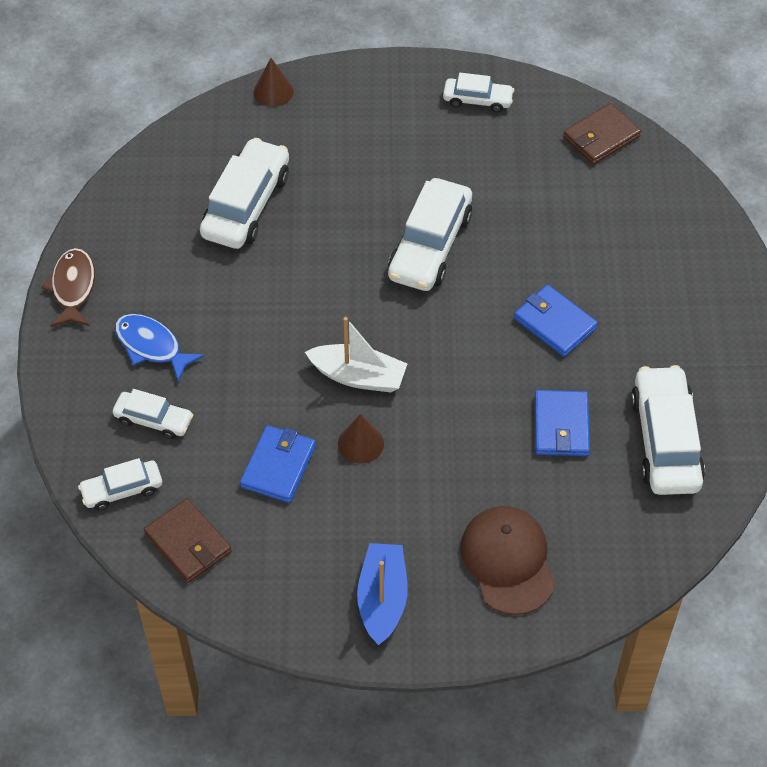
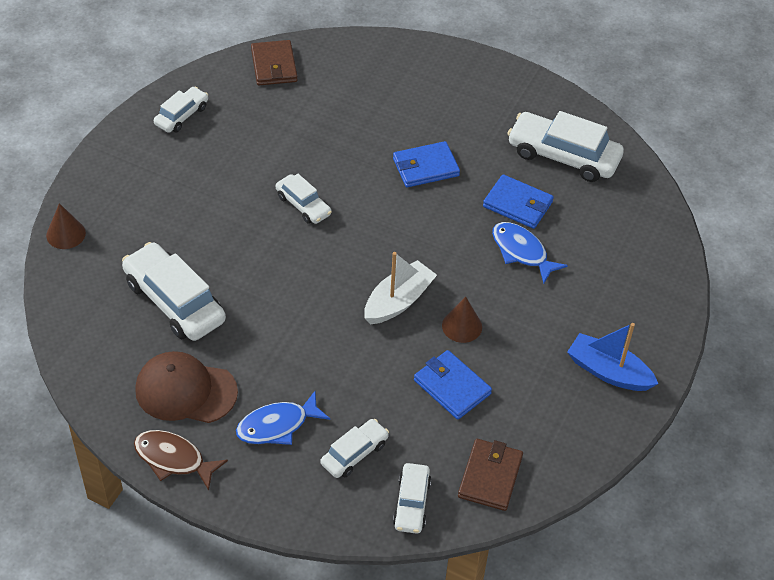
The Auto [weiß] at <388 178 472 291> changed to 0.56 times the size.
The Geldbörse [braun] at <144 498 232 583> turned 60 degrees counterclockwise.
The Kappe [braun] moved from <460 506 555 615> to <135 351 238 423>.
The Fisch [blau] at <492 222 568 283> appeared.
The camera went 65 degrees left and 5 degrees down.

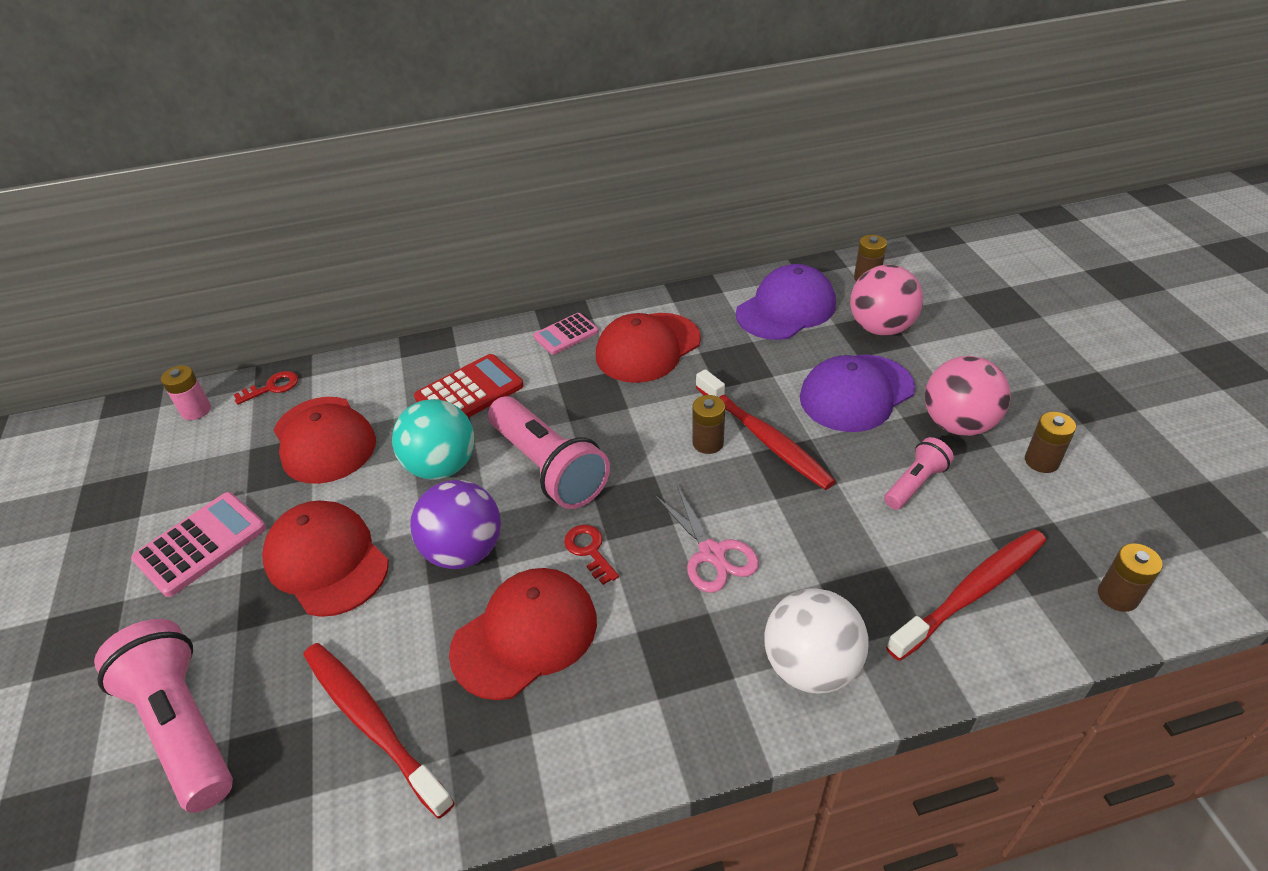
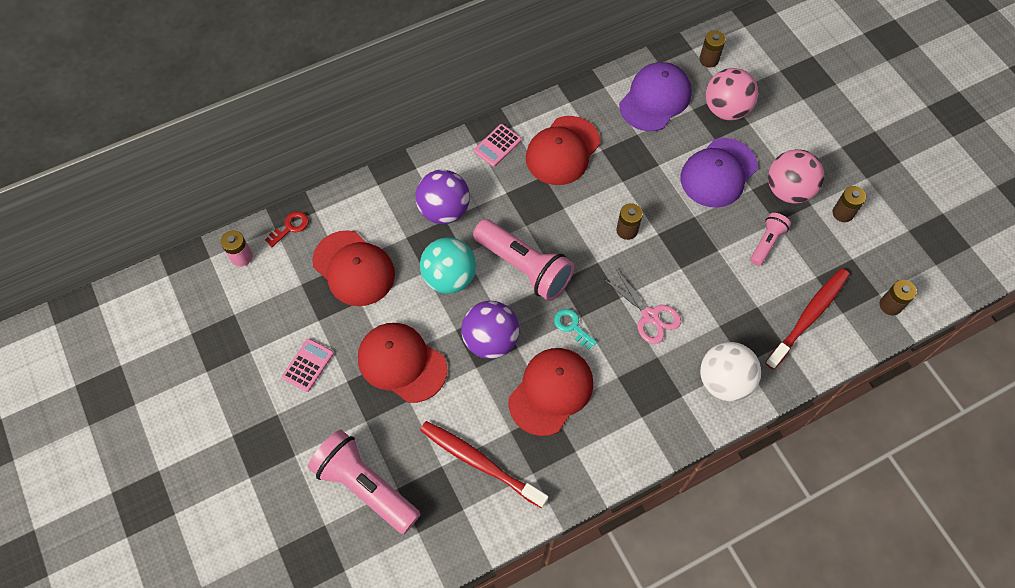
The Taschenrechner [rot] at <414 354 524 418> was replaced by the Ball [lila] at <415 170 470 224>.
The Zahnbürste [rot] at <696 369 836 490> disappeared.
The Taschenrechner [rosa] at <131 492 266 597> changed to 0.64 times the size.
The Schlüssel [rot] at <564 525 619 585> became the Schlüssel [türkis] at <554 309 597 350>.
The camera went 15 degrees left and 20 degrees up.

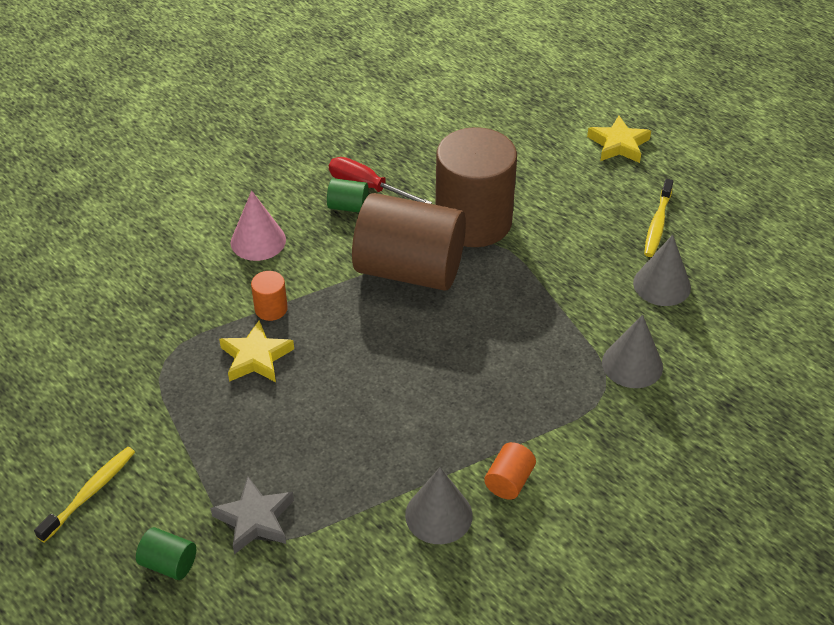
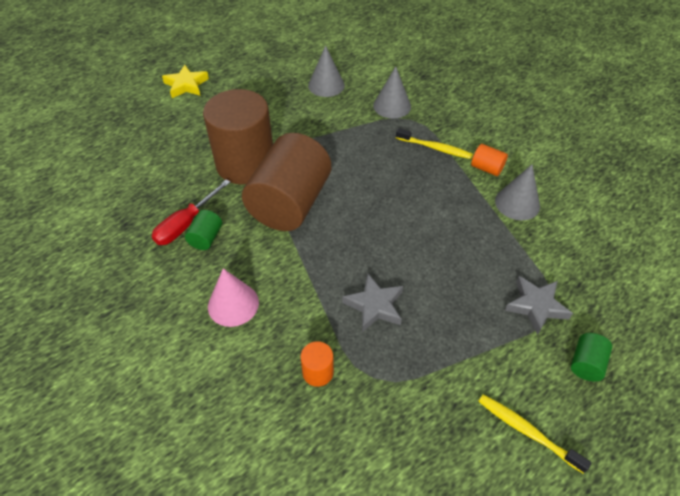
The Zahnbürste [gelb] moved from <644 179 674 257> to <396 128 473 159>.
The Vollzylinder [orange] moved from <251 271 288 321> to <300 341 334 387>.
The Stern [gelb] at <219 320 294 382> became the Stern [grau] at <342 274 403 332>.
The camera went 85 degrees left and 5 degrees up.

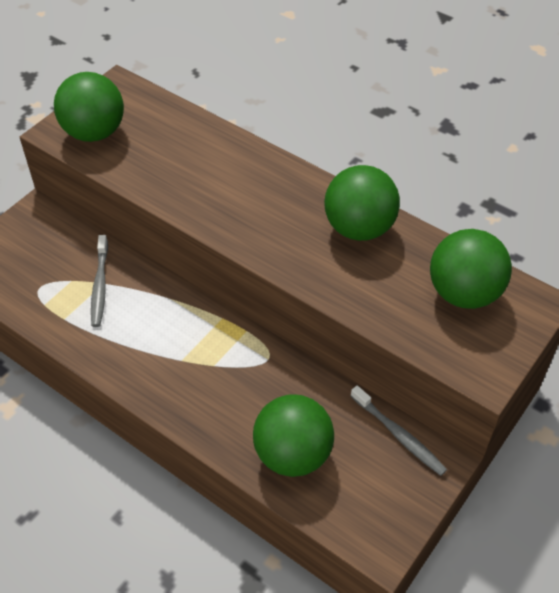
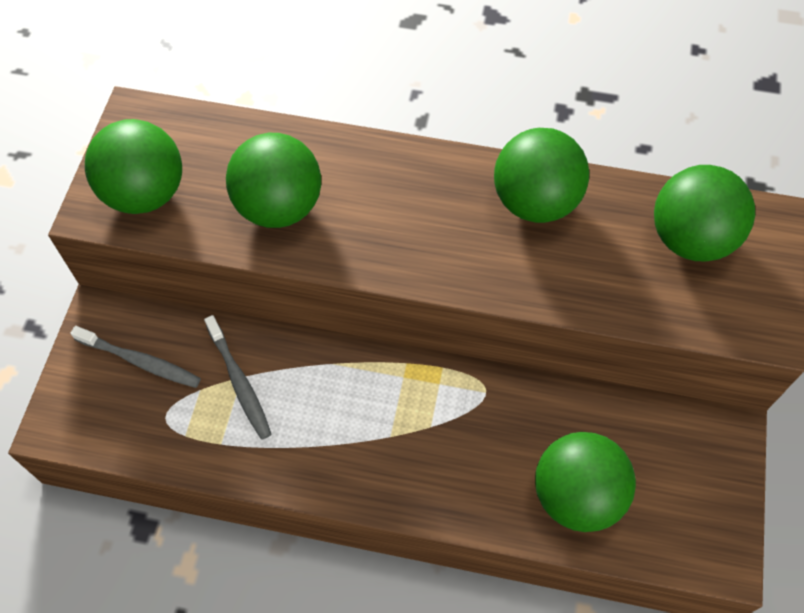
The Zahnbürste [grau] moved from <351 385 447 476> to <70 326 201 388>.
The Ball [grün] at <226 133 321 228> appeared.
The camera went 25 degrees left and 10 degrees up.

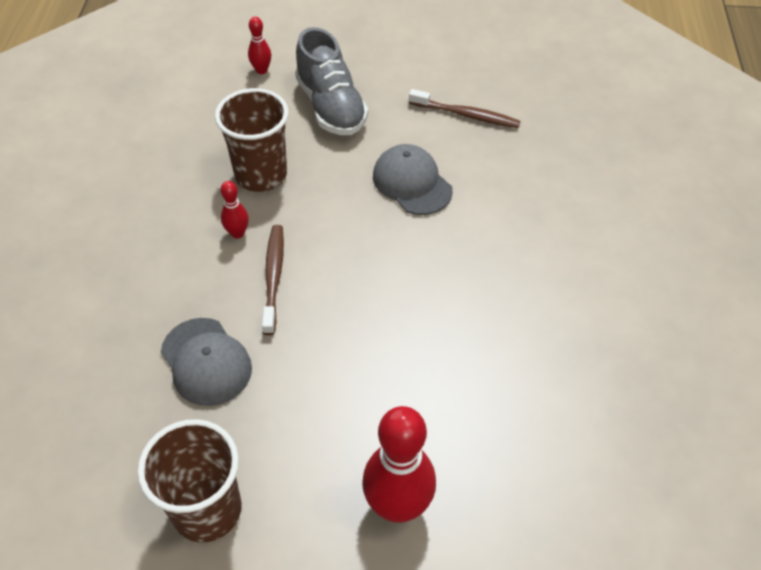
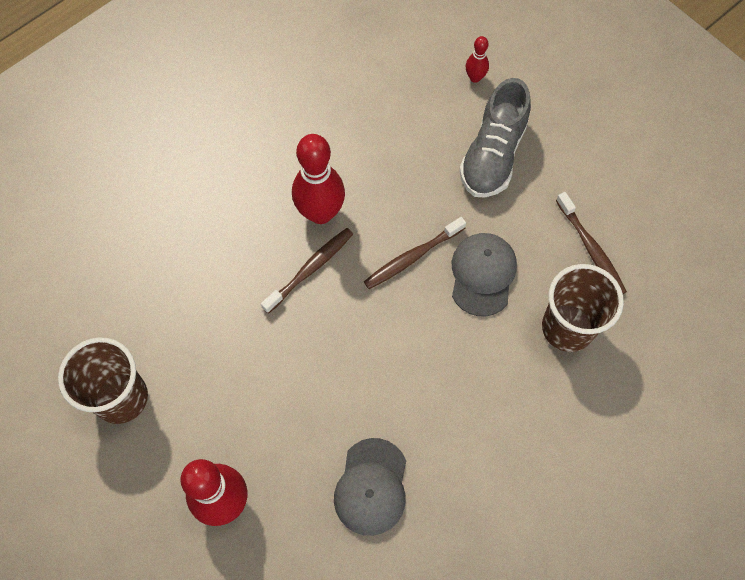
The Becher [braun] moved from <215 88 289 192> to <542 264 624 352>.
The Bowlingkegel [rot] at <221 181 249 239> changed to 2.08 times the size.
The Kappe [grau] moved from <161 318 252 406> to <334 438 406 536>.
The Zahnbürste [braun] at <364 217 466 289> appeared.
The camera went 45 degrees right and 15 degrees up.

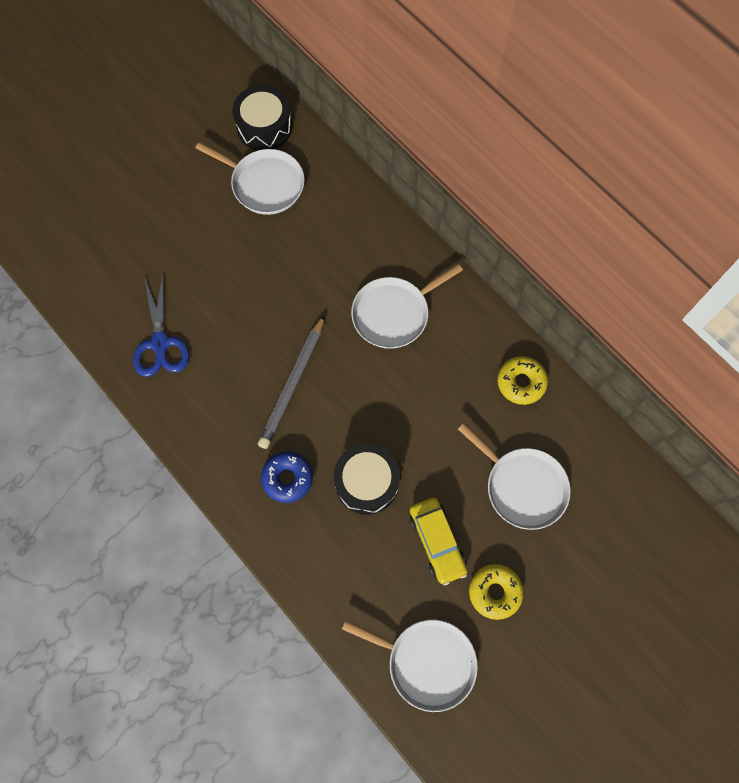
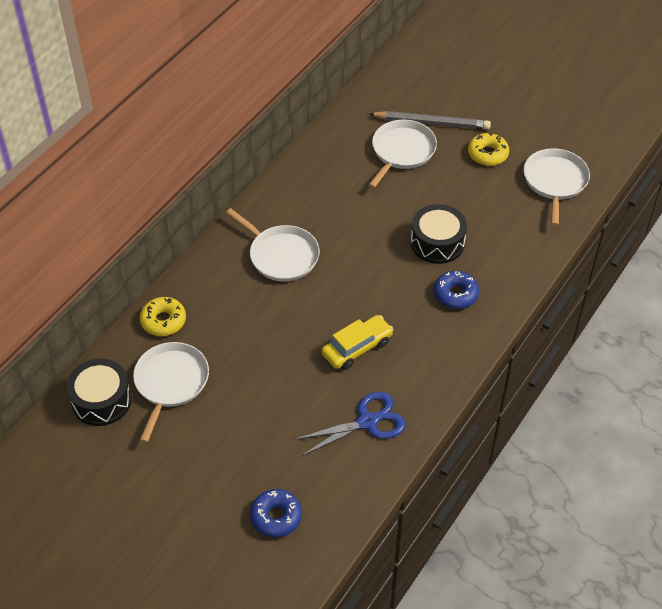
The Bleistift [grau] moved from <258 315 325 449> to <369 111 491 130>.
The Donut [gelb] moved from <498 356 548 405> to <140 297 186 336>.
The Auto [gelb] moved from <410 498 468 586> to <322 315 394 370>.
The Donut [blau] at <250 489 302 537> appeared.
The camera went 105 degrees left and 20 degrees down.

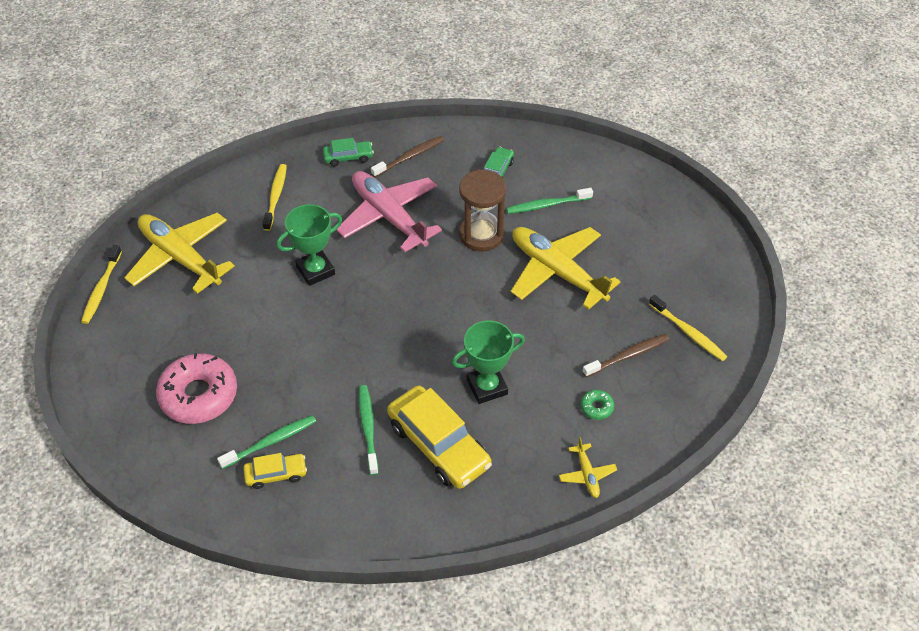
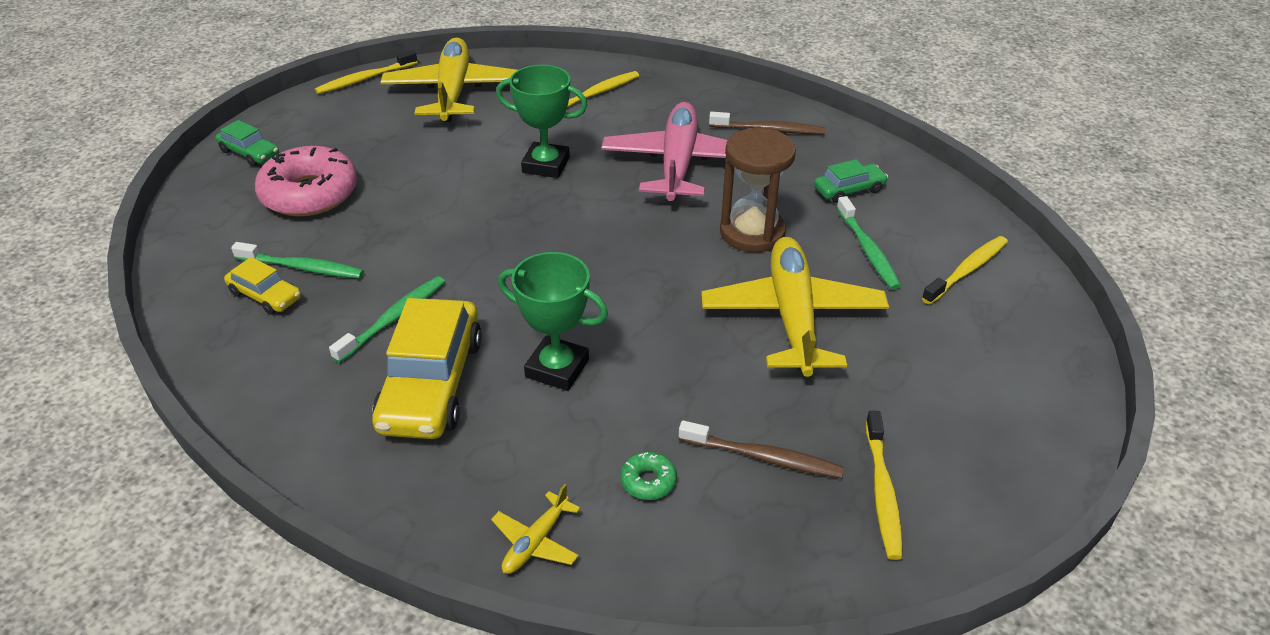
The Auto [grün] moved from <323 138 374 166> to <215 120 279 166>.
The Zahnbürste [grün] at <506 188 593 214> turned 135 degrees counterclockwise.
The Zahnbürste [gelb] at <922 236 1008 304> appeared.
The camera went 45 degrees right and 10 degrees down.

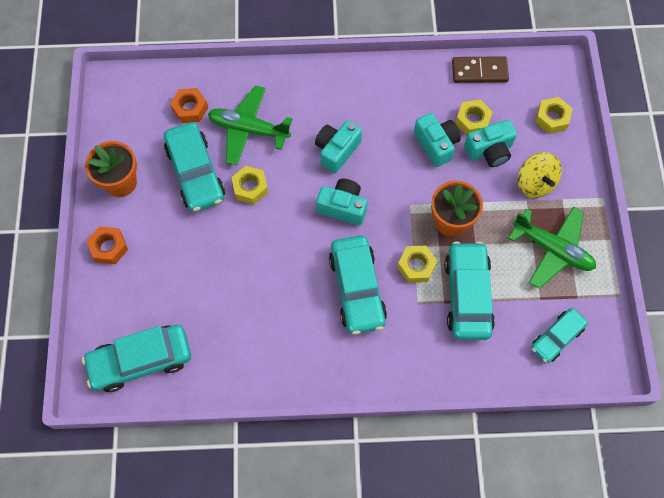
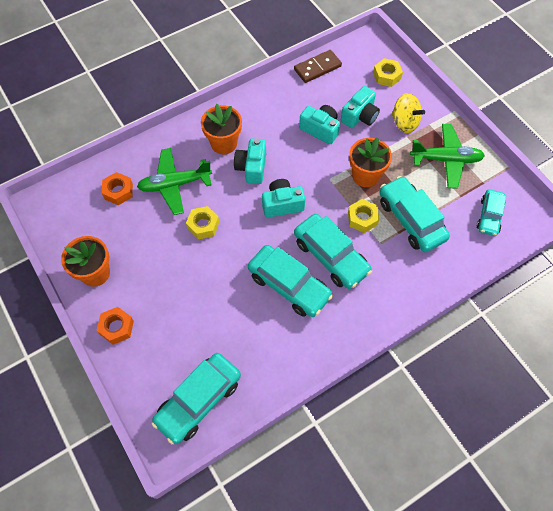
The Sechskantmutter [gelb] at <455 100 493 135> disappeared.
The Auto [türkis] moved from <164 122 225 212> to <248 245 333 317>.
The Blumentopf [orange] at <201 104 242 154> appeared.
The camera went 30 degrees left and 5 degrees down.

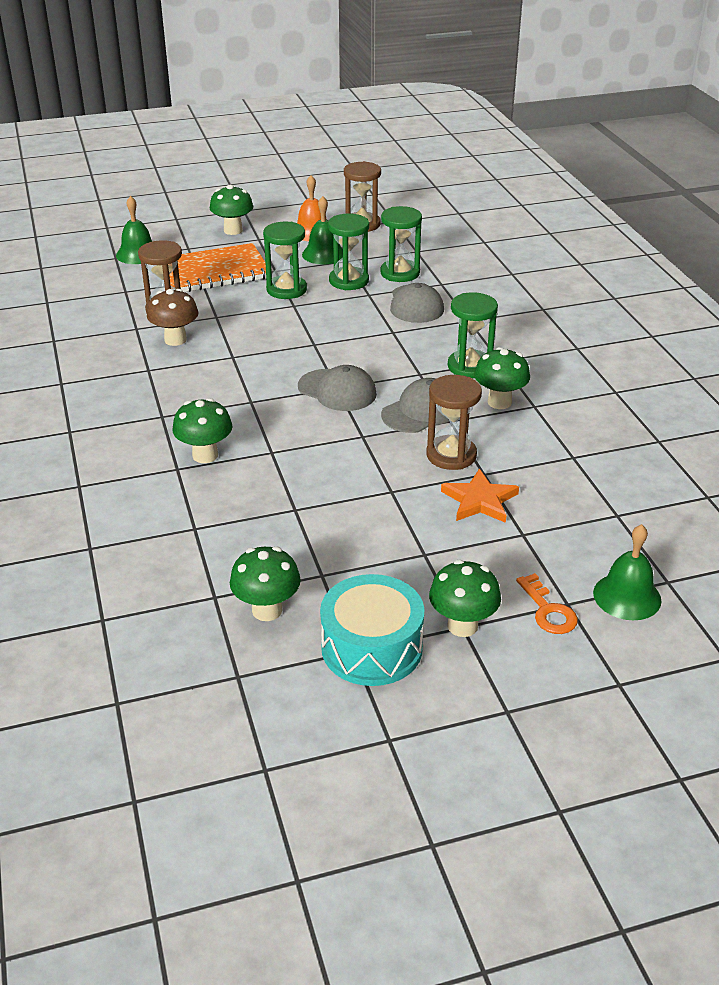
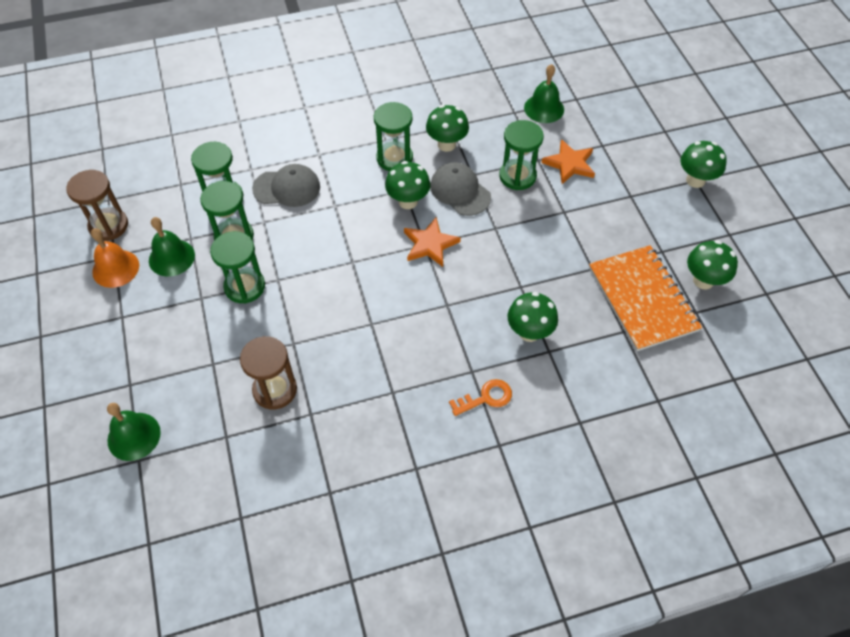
The Pilz [grün] moved from <210 185 253 235> to <385 161 430 209>.
The Notizbuch [orange] moved from <169 243 266 292> to <589 245 702 351>.
The Pilz [braun] at <147 289 199 346> disappeared.
The Kappe [grau] at <298 365 377 411> was replaced by the Stern [orange] at <404 217 461 267>.
The Sanduhr [braun] at <426 375 482 470> became the Sanduhr [grün] at <499 120 544 190>.
The Glocke [grün] moved from <593 524 662 620> to <524 64 564 123>.
The Schlüssel [orange] moved from <516 573 578 634> to <449 379 512 416>.
The Trommel [türkis] at <320 574 424 686> disappeared.
The camera went 90 degrees left and 20 degrees up.

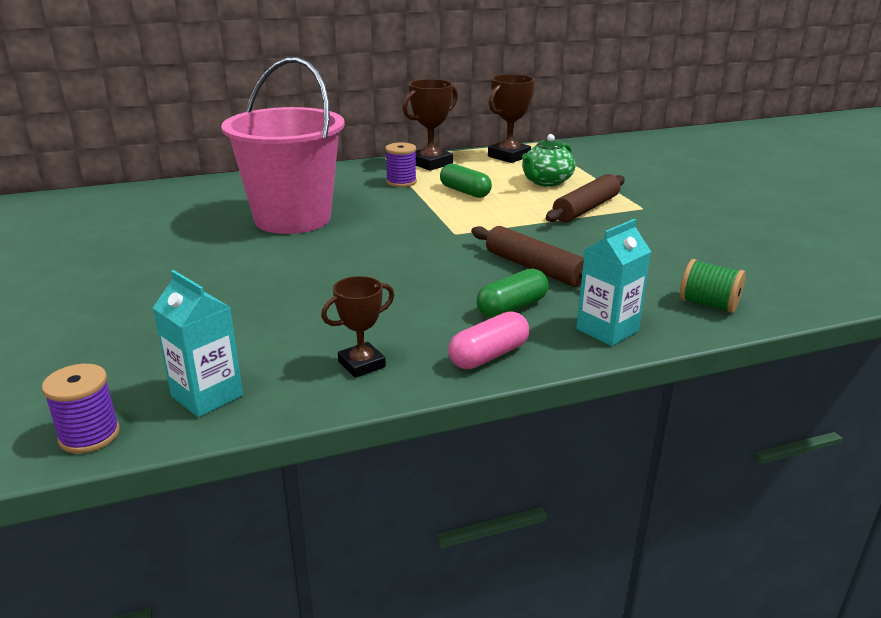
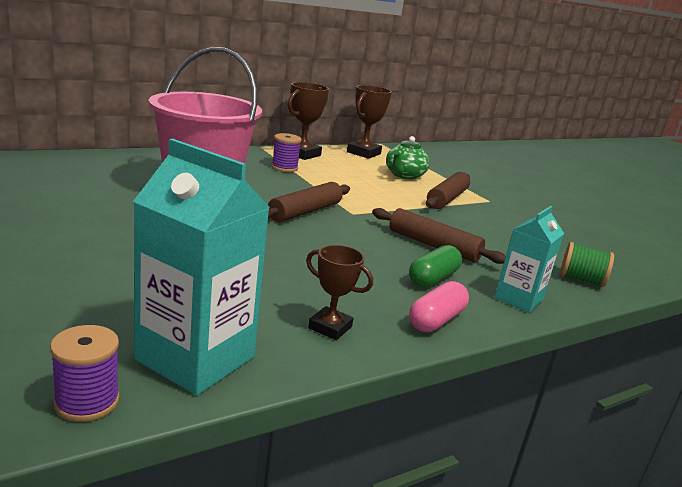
The Kapsel [grün] at <440 164 492 198> disappeared.
The Getränkekarton [türkis] at <153 270 243 417> changed to 1.64 times the size.
The Pokal [braun] at <321 276 394 378> turned 75 degrees clockwise.
The Nudelholz [braun] at <268 182 350 222> appeared.
The camera went 15 degrees left and 5 degrees down.

